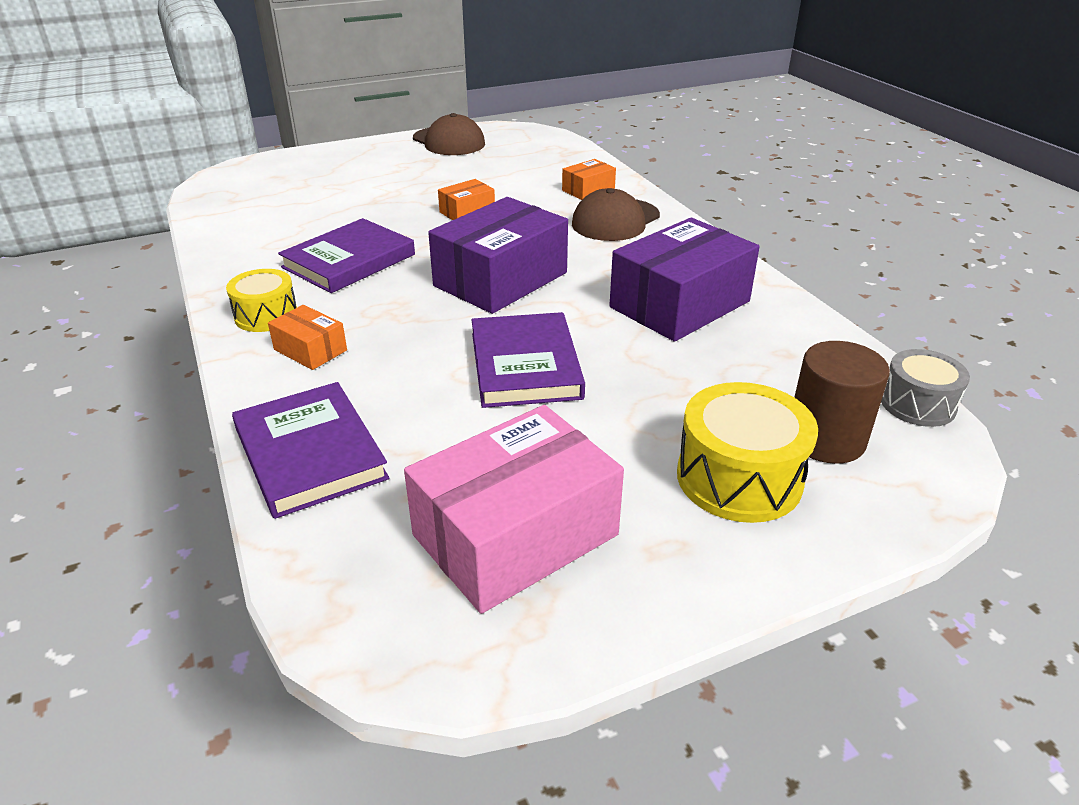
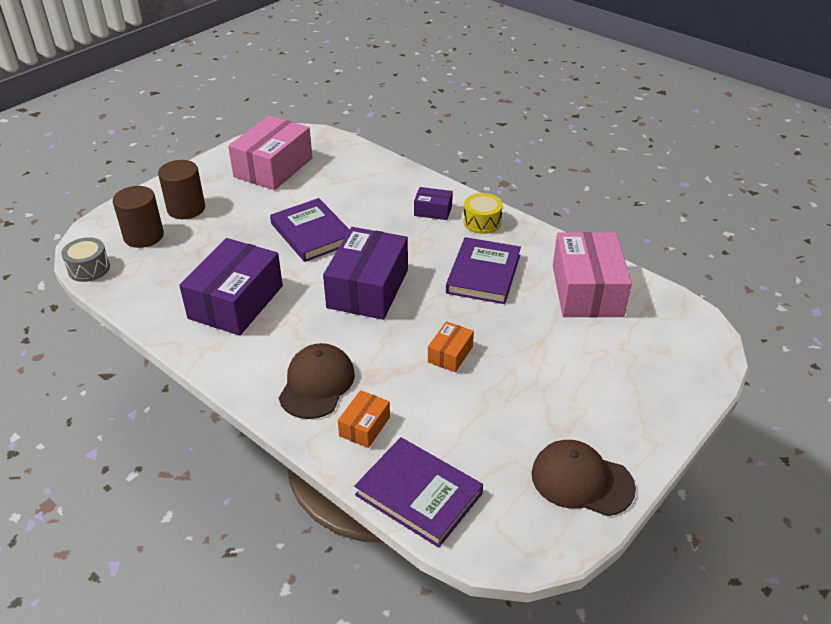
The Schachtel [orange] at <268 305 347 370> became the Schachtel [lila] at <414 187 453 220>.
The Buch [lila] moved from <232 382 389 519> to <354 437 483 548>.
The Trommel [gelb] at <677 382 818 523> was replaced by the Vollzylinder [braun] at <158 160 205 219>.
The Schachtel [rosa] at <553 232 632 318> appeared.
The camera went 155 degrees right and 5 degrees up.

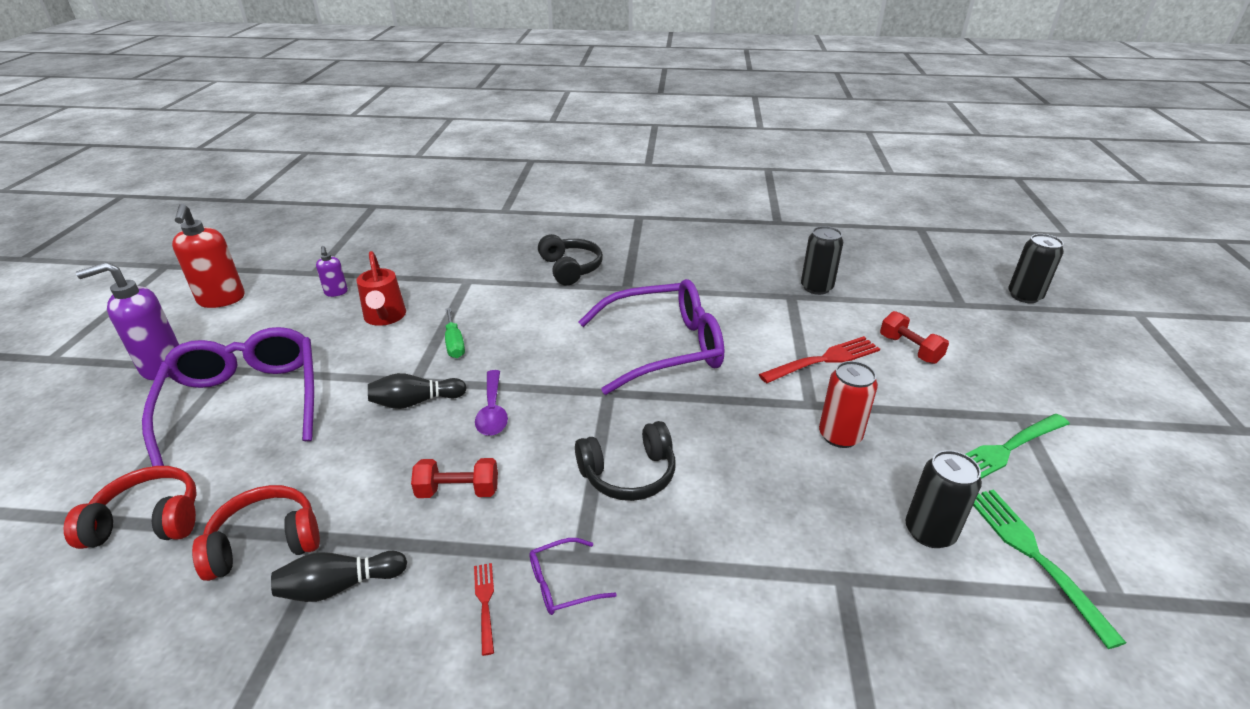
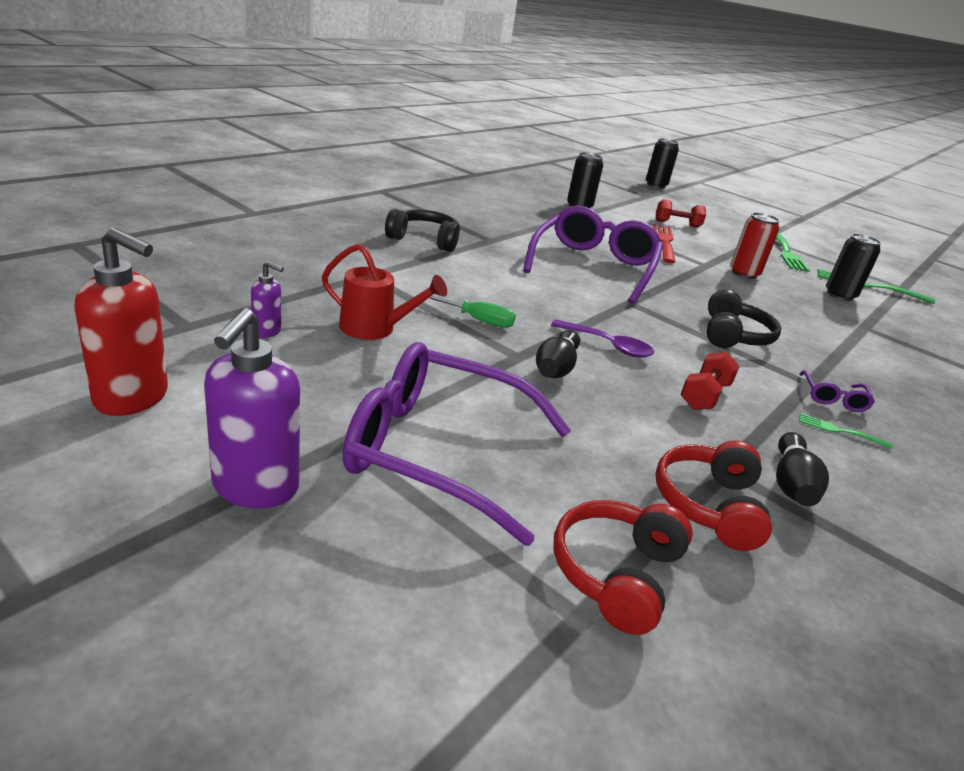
The Gabel [rot] at <474 563 494 656> became the Gabel [grün] at <799 413 893 449>.
The camera went 60 degrees left and 5 degrees down.

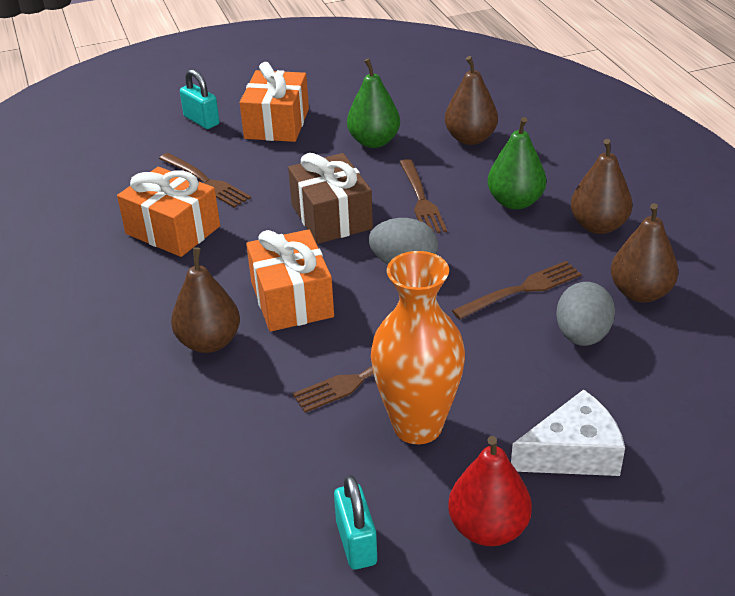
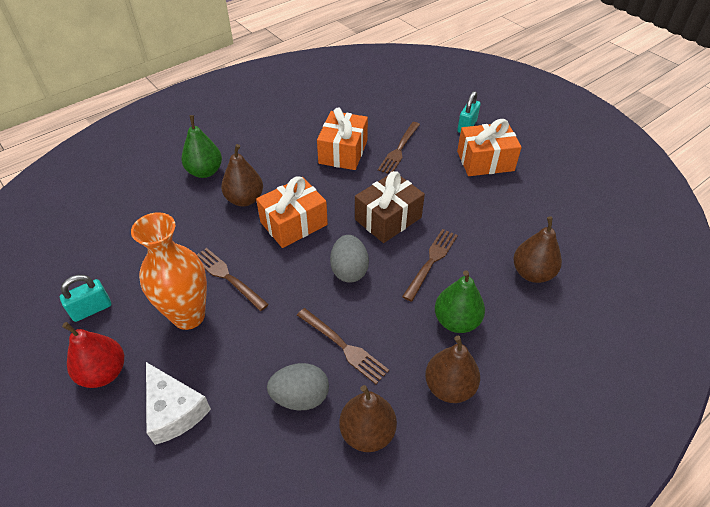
The Birne [grün] moved from <347 58 400 148> to <181 115 222 178>.
The Gabel [braun] at <400 159 447 233> turned 150 degrees clockwise.
The camera went 70 degrees right and 10 degrees up.

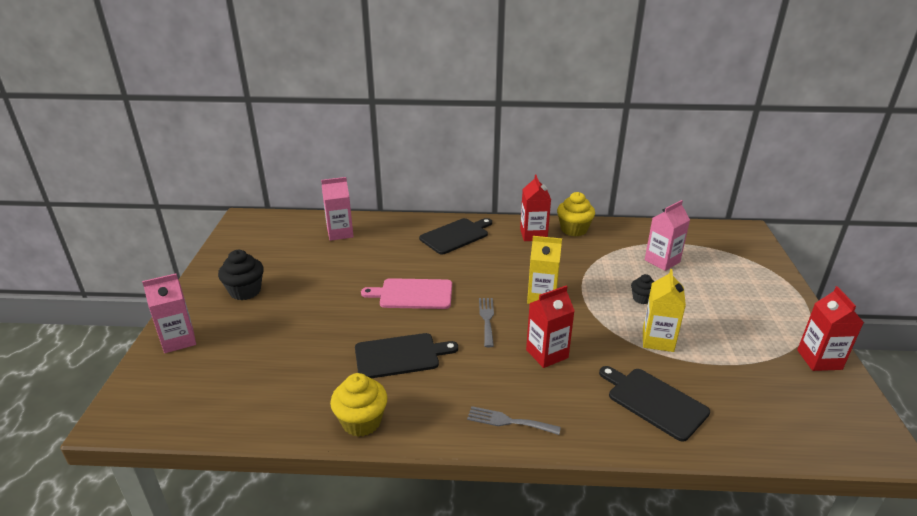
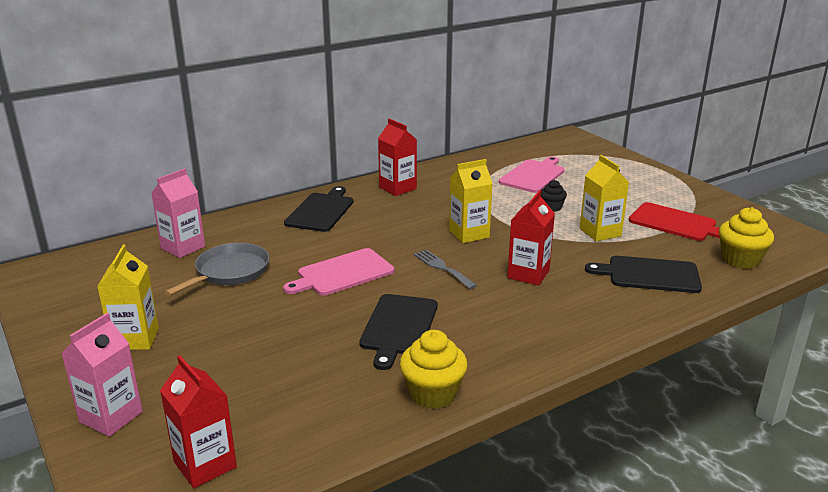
The Muffin [gelb] moved from <557 192 595 236> to <719 207 774 269>.
The Getränkekarton [rosa] at <645 200 690 271> was replaced by the Schneidebrett [rosa] at <499 156 565 193>.
The Muffin [schwarz] at <218 250 264 300> was replaced by the Getränkekarton [gelb] at <97 245 159 350>.
The Getränkekarton [rot] moved from <797 286 864 371> to <160 355 237 488>.
The Schneidebrett [schwarz] at <355 333 458 378> turned 150 degrees clockwise.
The Gabel [grau] at <467 406 561 435> disappeared.
The Schneidebrett [rot] at <629 202 720 241> appeared.
The Pfanne [grau] at <165 243 269 296> appeared.
The camera went 35 degrees left and 5 degrees down.

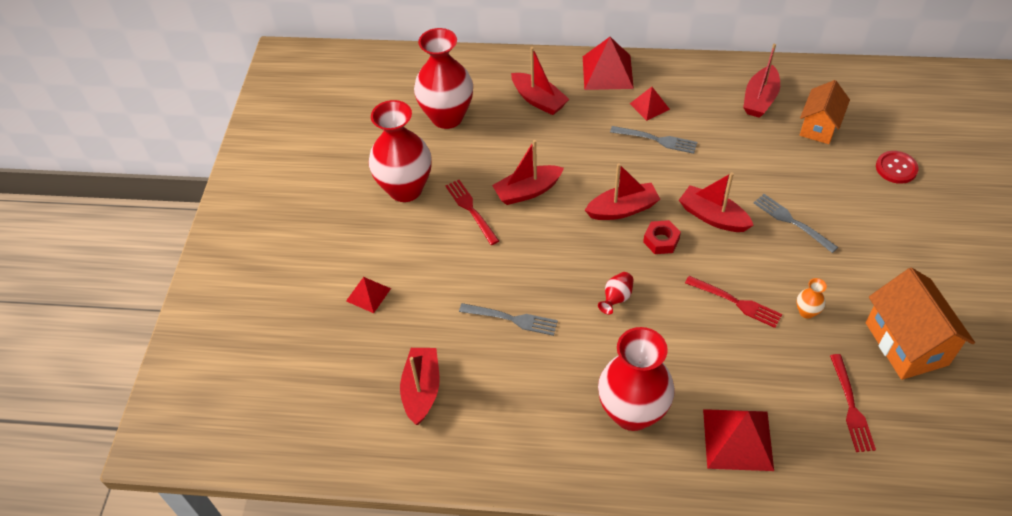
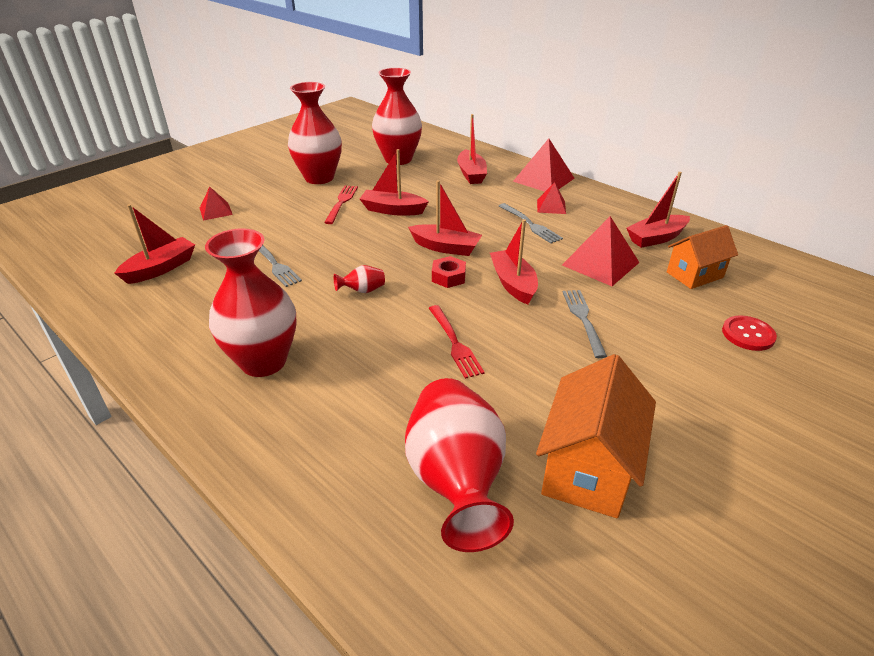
The Vase [orange] at <796 278 827 319> disappeared.
The Gabel [rot] at <830 354 876 452> was replaced by the Vase [rot] at <405 378 514 552>.
The Pyramide [rot] moved from <703 409 774 471> to <562 216 640 286>.
The camera went 35 degrees right and 15 degrees down.

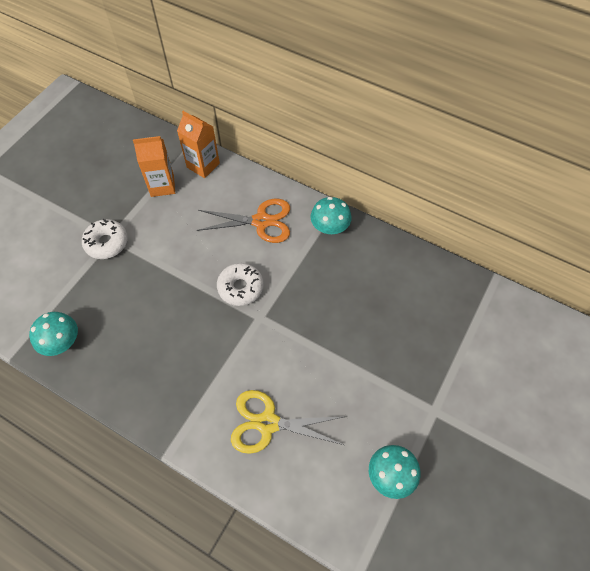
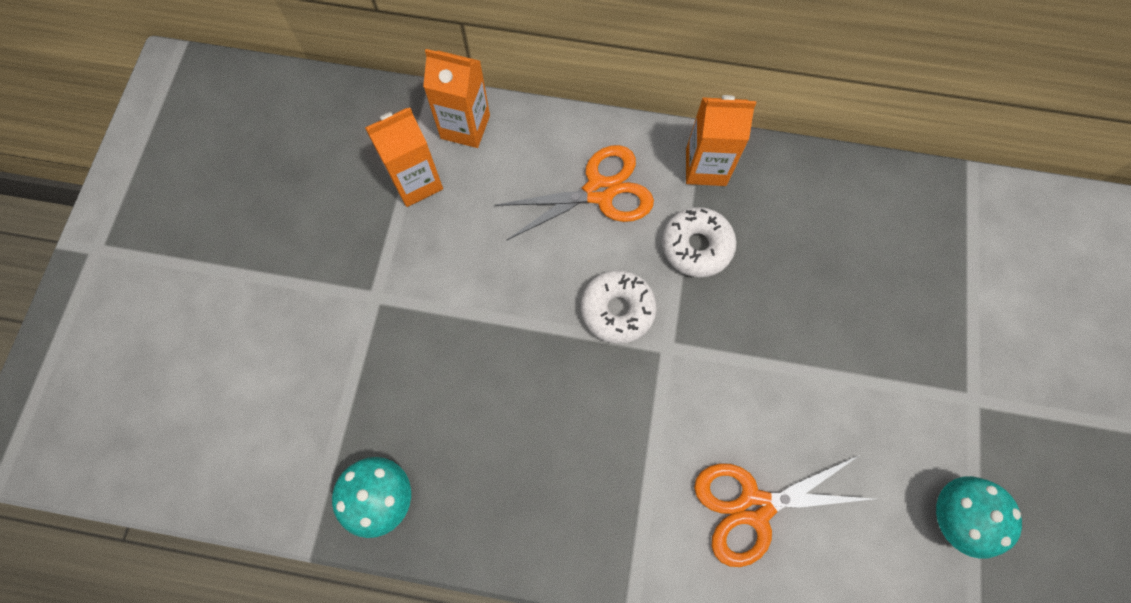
The Pilz [türkis] at <310 197 352 234> was replaced by the Getränkekarton [orange] at <686 95 756 186>.
The Donut [weiß] moved from <82 219 128 259> to <662 207 736 277>.
The Schere [gelb] at <231 390 346 454> became the Schere [orange] at <694 455 874 567>.
The camera went 20 degrees left and 10 degrees up.

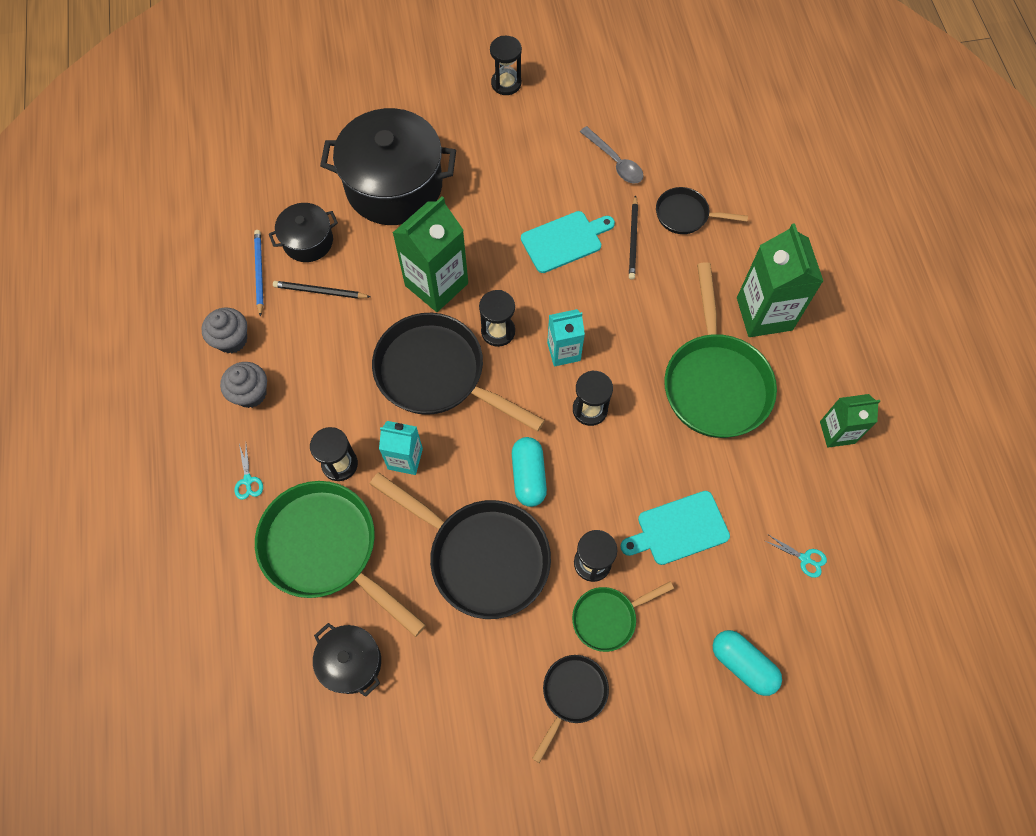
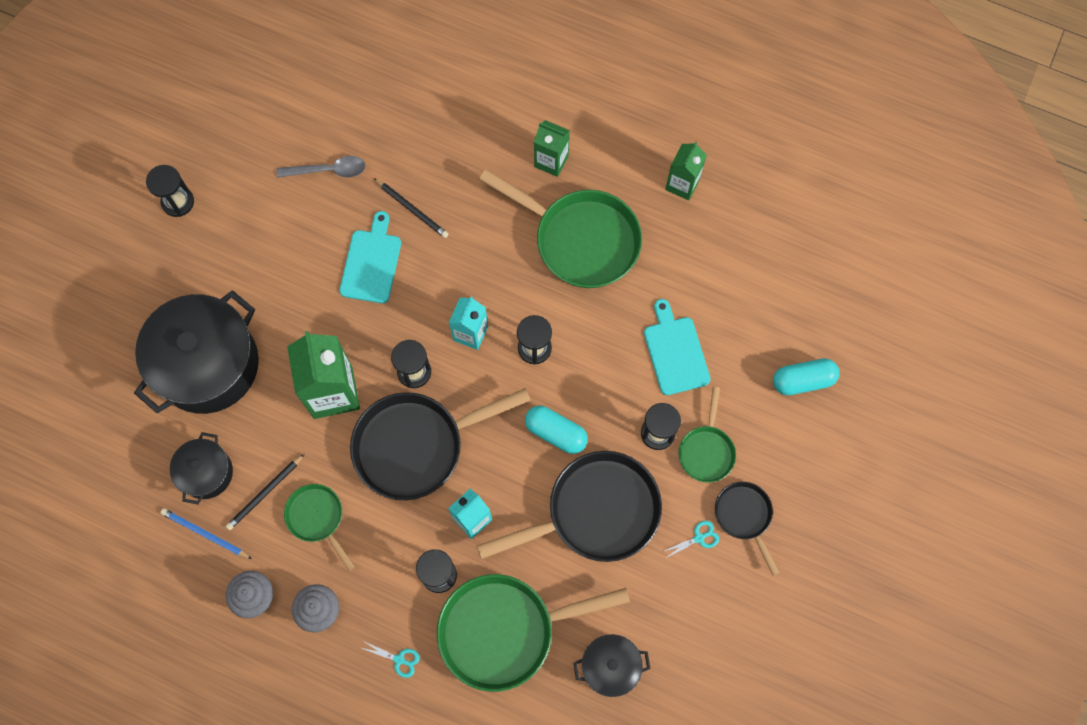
The Pfanne [schwarz] at <656 187 748 234> disappeared.
The Getränkekarton [grün] at <737 223 824 337> changed to 0.59 times the size.
The Schneidebrett [türkis] at <620 491 730 565> turned 150 degrees clockwise.
The Schere [türkis] moved from <765 535 827 578> to <663 521 719 558>.
The Pfanne [grün] at <284 484 355 571> appeared.
The camera went 55 degrees left and 5 degrees up.

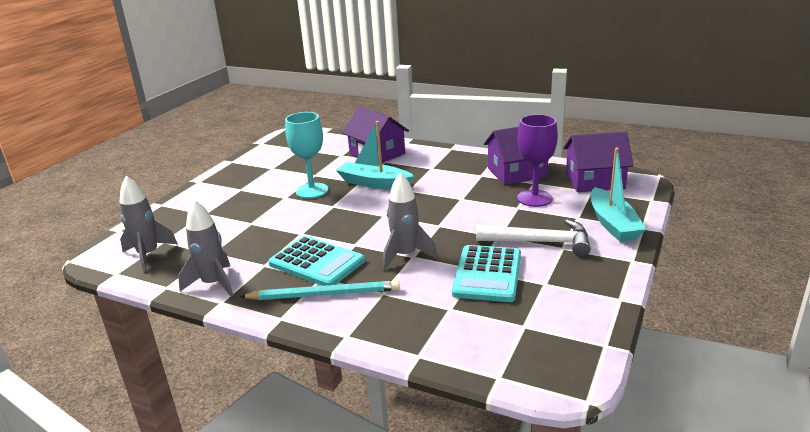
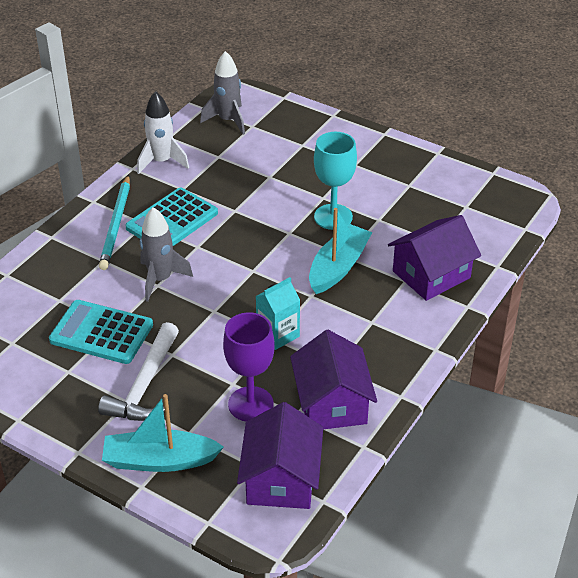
The Rakete [grau] at <178 200 234 297> became the Rakete [weiß] at <137 91 189 174>.
The Getränkekarton [türkis] at <256 277 300 350> appeared.
The camera went 95 degrees right and 15 degrees up.

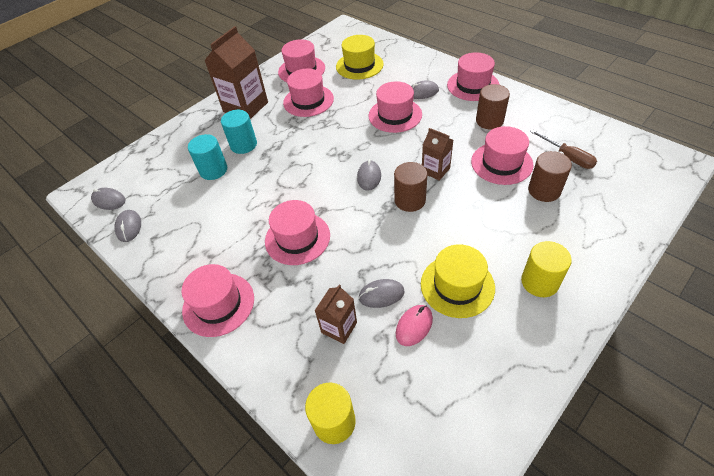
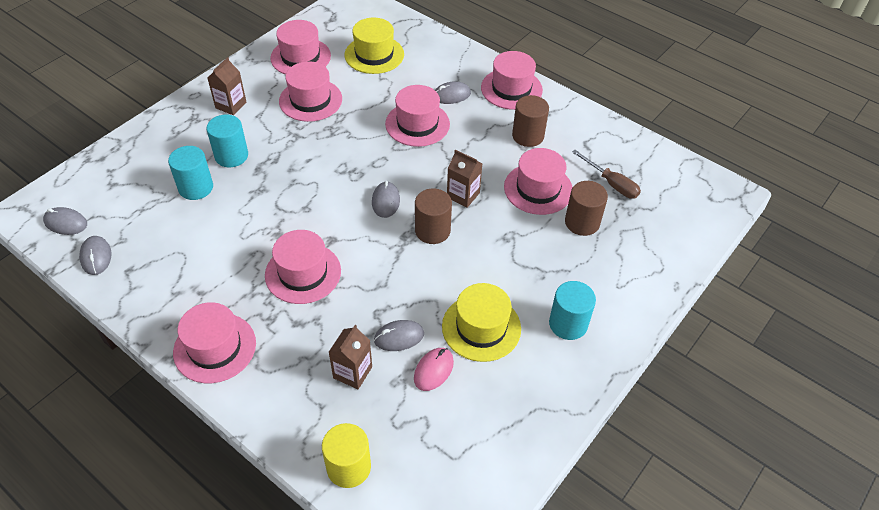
The Getränkekarton [braun] at <204 26 268 119> changed to 0.54 times the size.
The Vollzylinder [gelb] at <521 241 572 297> became the Vollzylinder [türkis] at <549 281 596 340>.
The camera went 10 degrees left and 0 degrees up.

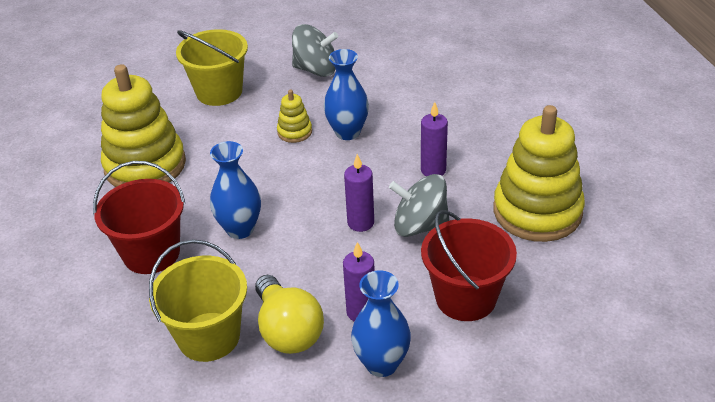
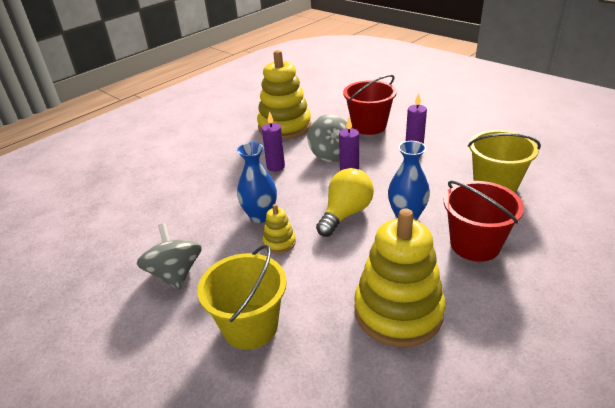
The Vase [blau] at <351 270 411 377> disappeared.
The Glühbirne [gelb] moved from <255 275 324 354> to <316 168 374 237>.
The camera went 120 degrees left and 5 degrees down.

